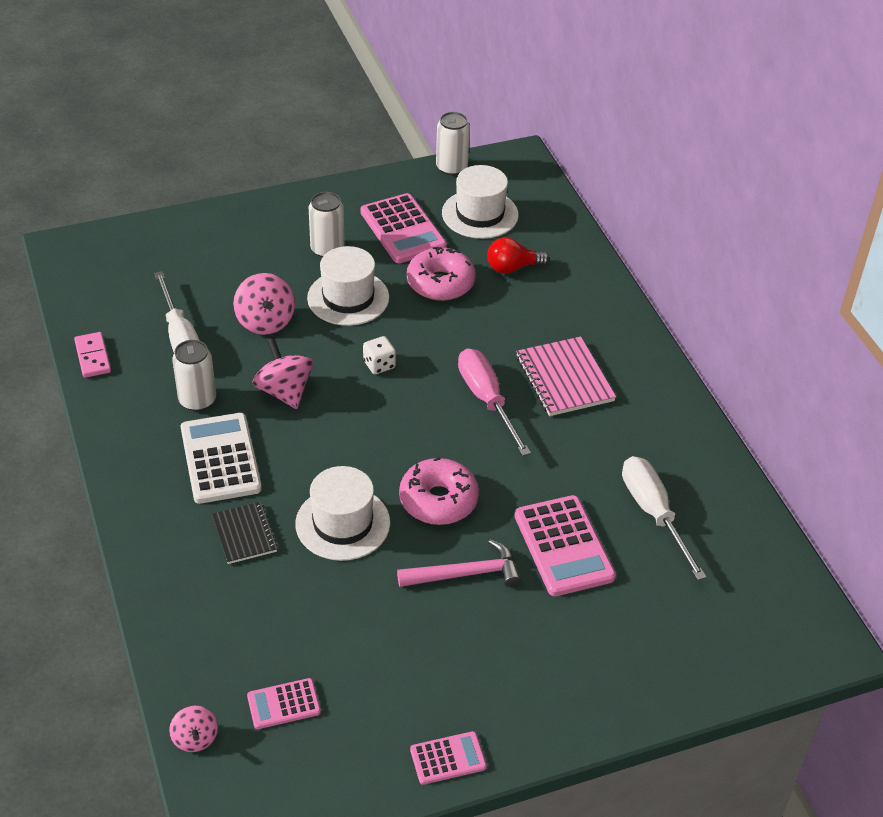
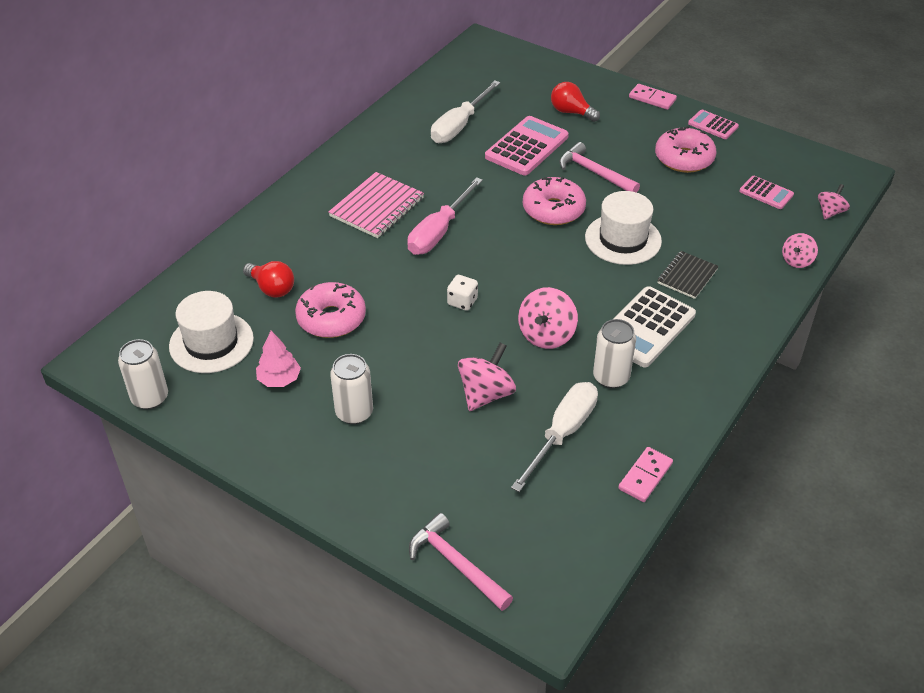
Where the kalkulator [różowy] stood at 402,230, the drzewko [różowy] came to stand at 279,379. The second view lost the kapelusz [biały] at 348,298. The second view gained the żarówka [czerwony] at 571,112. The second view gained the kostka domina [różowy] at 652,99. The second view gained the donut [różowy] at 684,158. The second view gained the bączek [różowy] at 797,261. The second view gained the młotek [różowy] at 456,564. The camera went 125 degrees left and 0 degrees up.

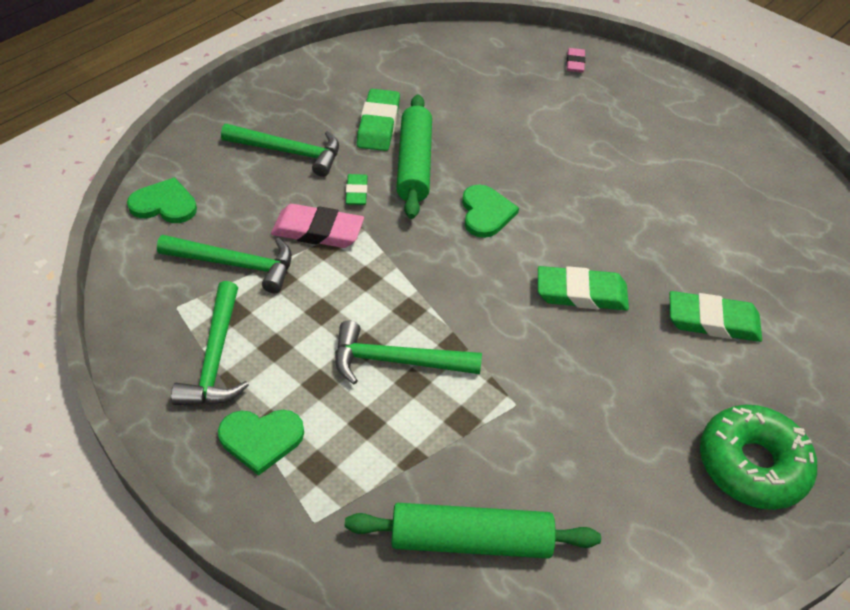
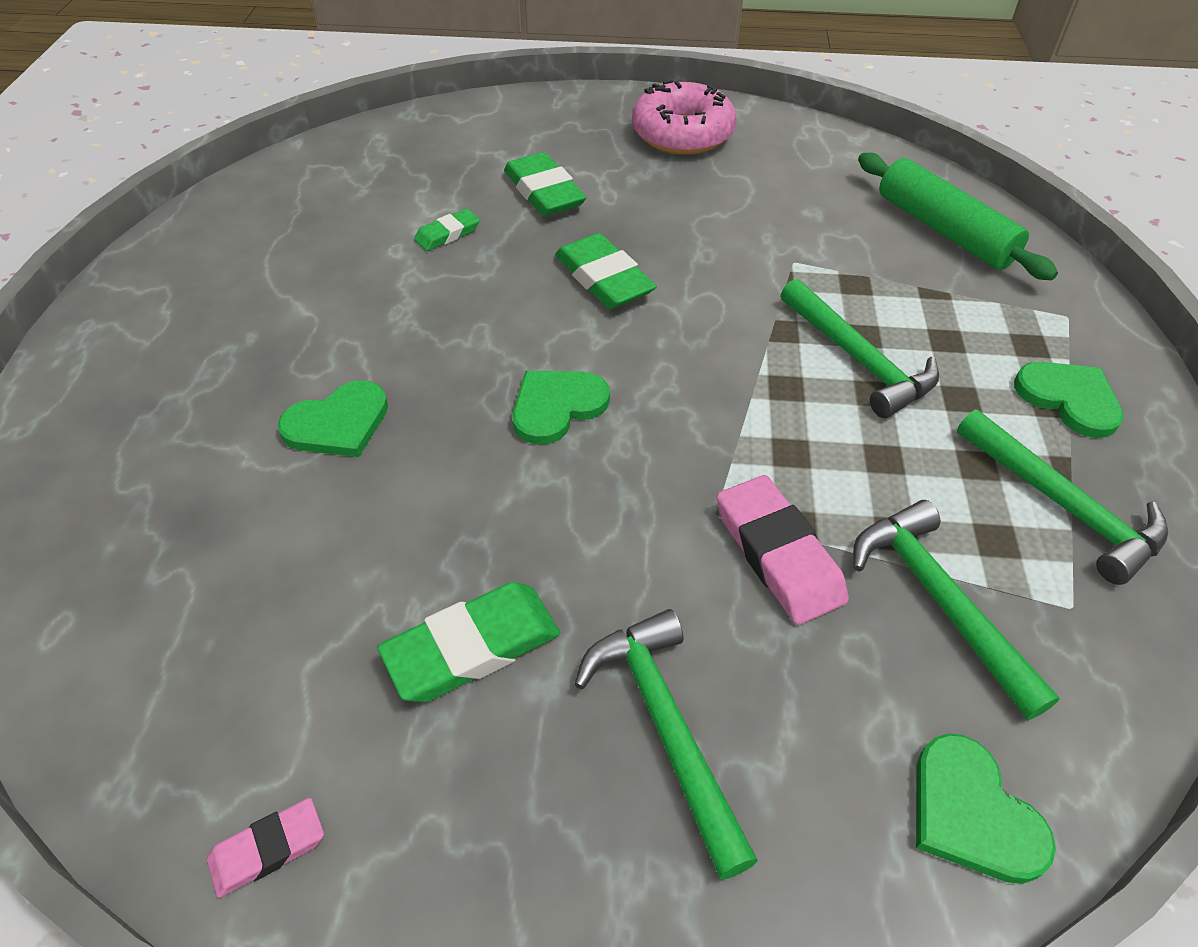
The gumka do mazania [różowy] ended up elsewhere, having gone from 575,63 to 268,849. The second view lost the wałek do ciasta [zielony] at 414,164. The gumka do mazania [zielony] ended up elsewhere, having gone from 356,192 to 447,234. The młotek [zielony] at 215,358 ended up facing another way, 90 degrees clockwise from before. What was the donut [zielony] at 751,465 turned into the donut [różowy] at 682,134. The second view gained the serce [zielony] at 338,423. The camera went 125 degrees left and 0 degrees up.

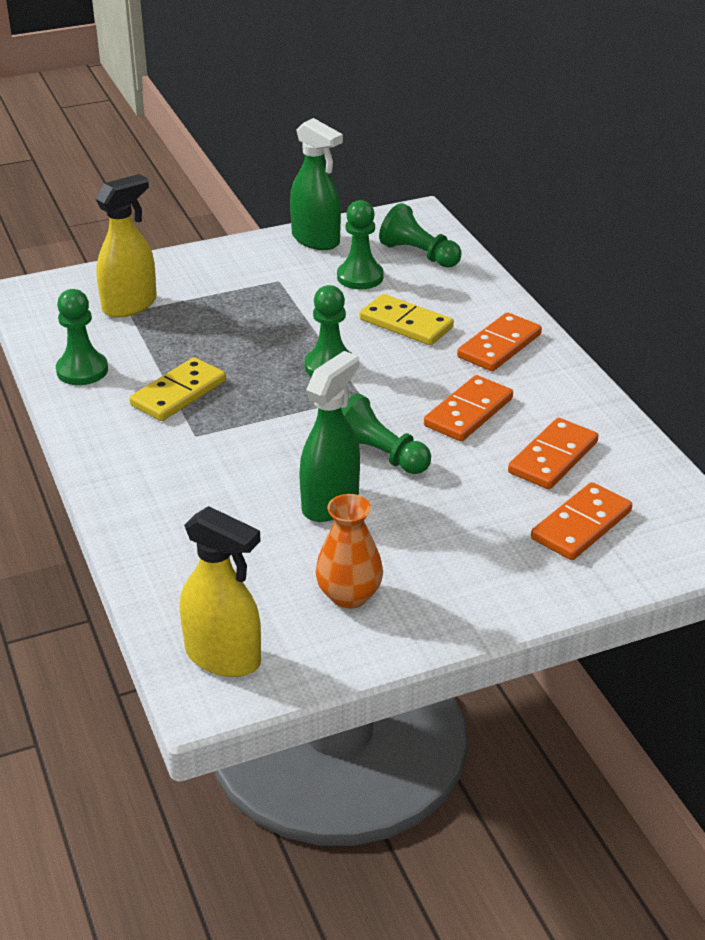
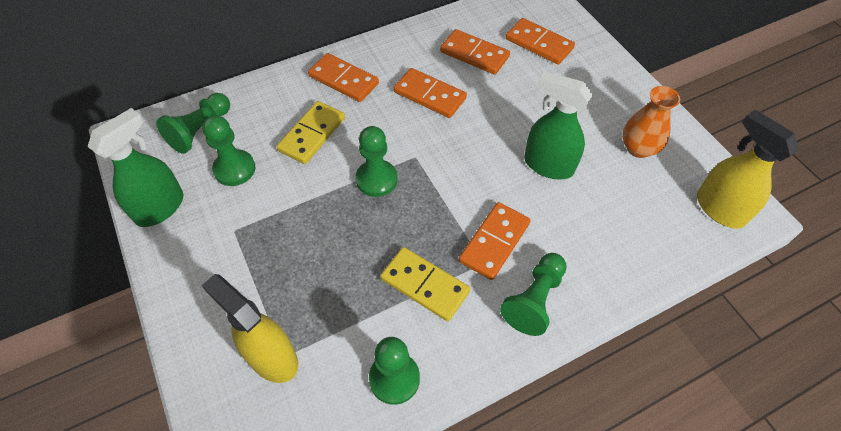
The pionek [zielony] ended up elsewhere, having gone from 379,455 to 534,300. The spryskiwacz [żółty] at 223,657 ended up facing another way, 60 degrees counterclockwise from before. The second view gained the kostka domina [pomarańczowy] at 494,242. The camera went 95 degrees left and 20 degrees up.

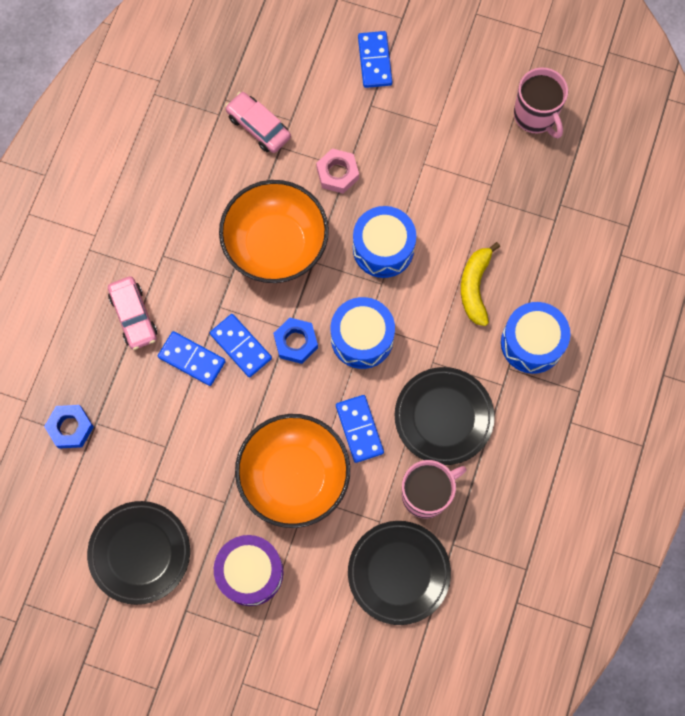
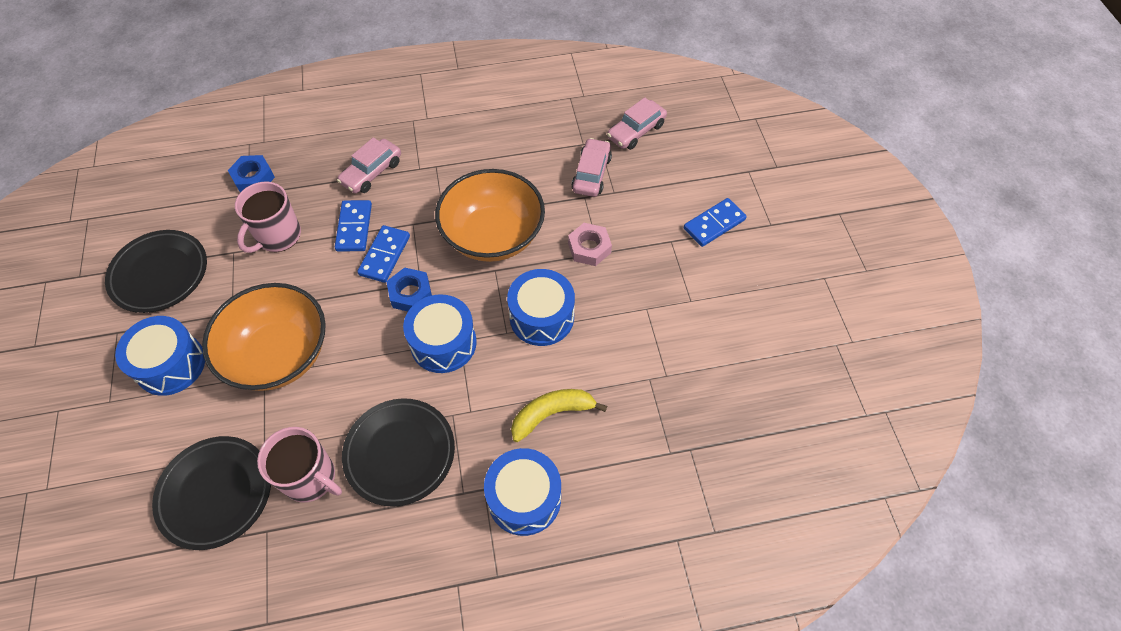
The kubek [różowy] ended up elsewhere, having gone from 535,115 to 278,236. The second view lost the kostka domina [niebieski] at 359,429. What was the bęben [fioletowy] at 250,572 turned into the bęben [niebieski] at 171,364. The second view gained the samochód [różowy] at 636,131. The camera went 60 degrees right and 15 degrees down.

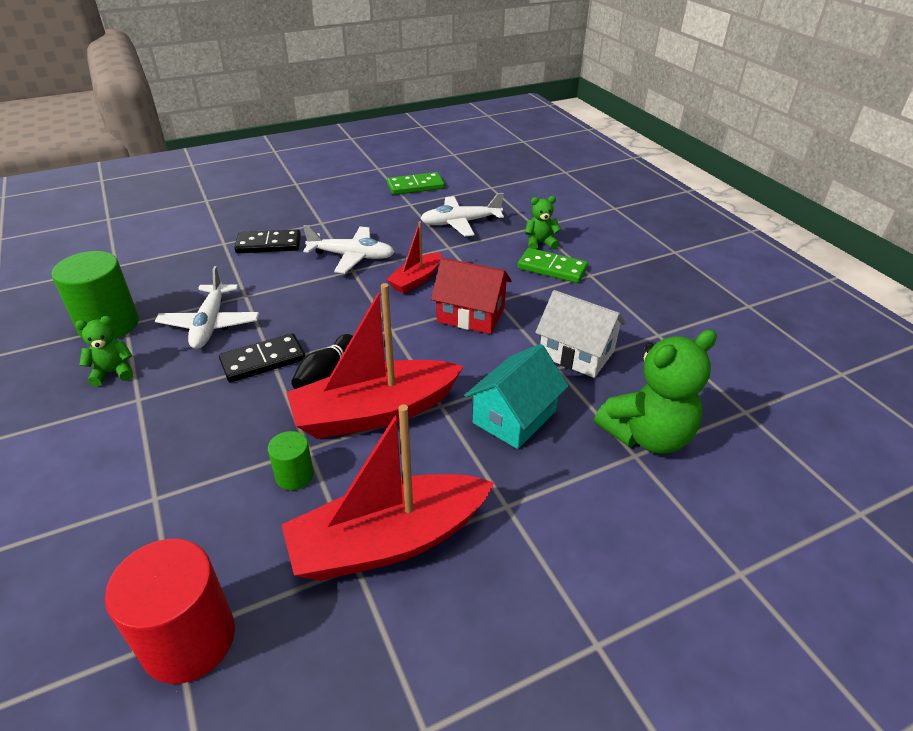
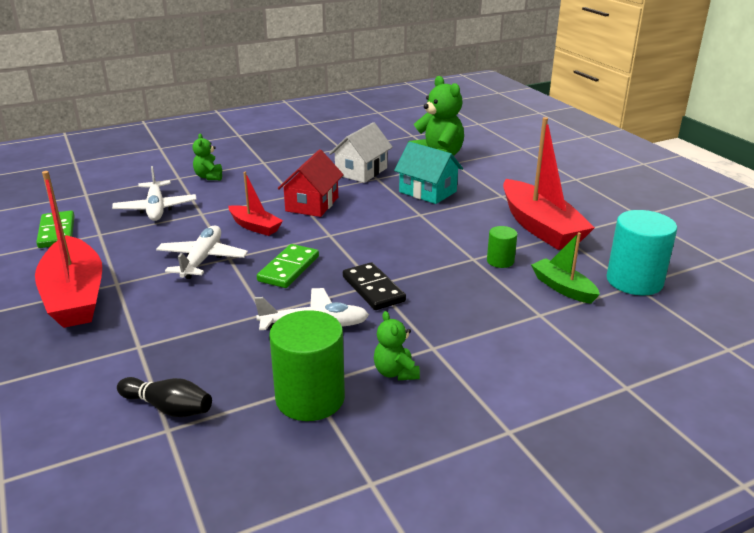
The second view lost the kostka domina [czarny] at 269,244. The kostka domina [zielony] ended up elsewhere, having gone from 552,268 to 289,269. The łódka [czerwony] ended up elsewhere, having gone from 375,412 to 75,296. The kręgiel [czarny] ended up elsewhere, having gone from 325,374 to 168,408. What was the walec [czerwony] at 189,639 turned into the walec [turkusowy] at 634,281. The second view gained the łódka [zielony] at 563,288. The camera went 90 degrees left and 10 degrees down.

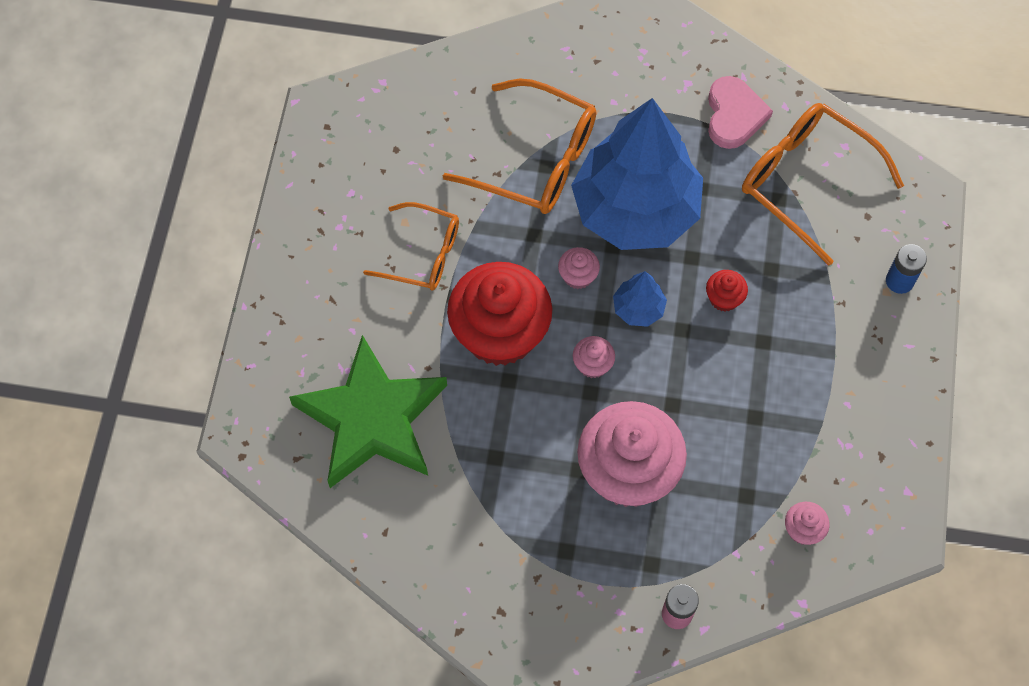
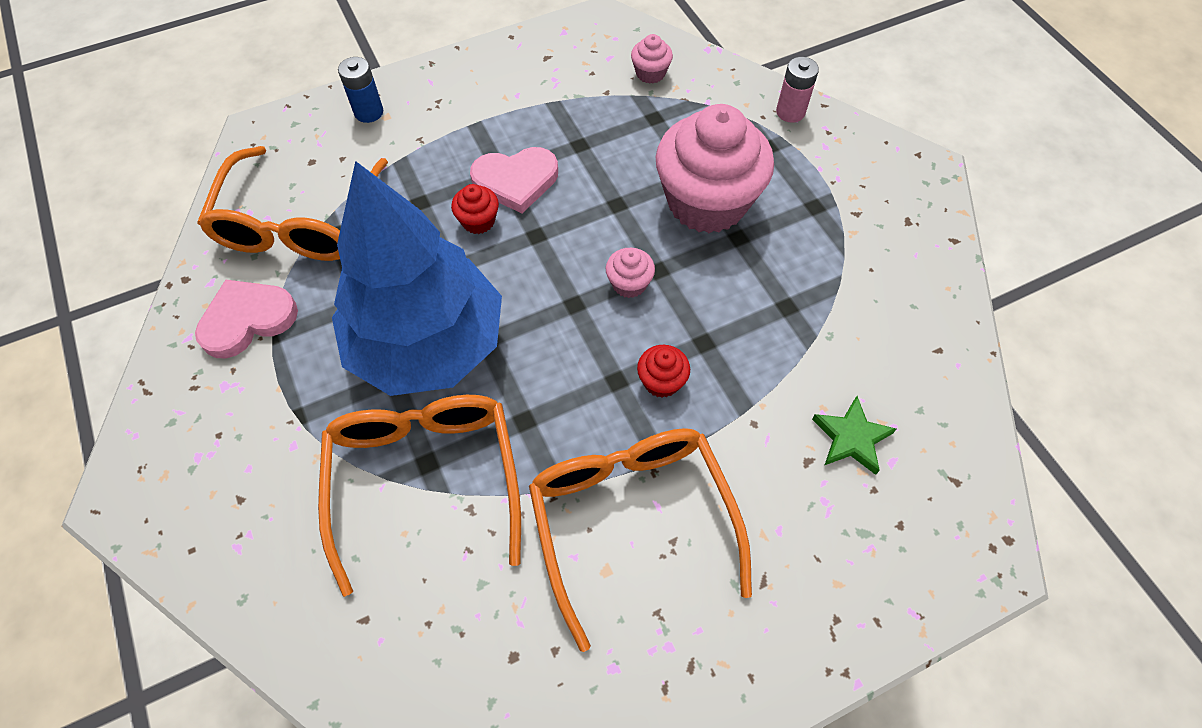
The size of the okulary [pomarańczowy] at 423,254 changed by a factor of 1.56. The second view lost the muffinka [różowy] at 578,276. The size of the muffinka [czerwony] at 500,333 changed by a factor of 0.41. The second view lost the drzewko [niebieski] at 638,309. The size of the gwiazda [zielony] at 372,419 changed by a factor of 0.41. The second view gained the serce [różowy] at 516,181. The camera went 125 degrees left and 5 degrees down.

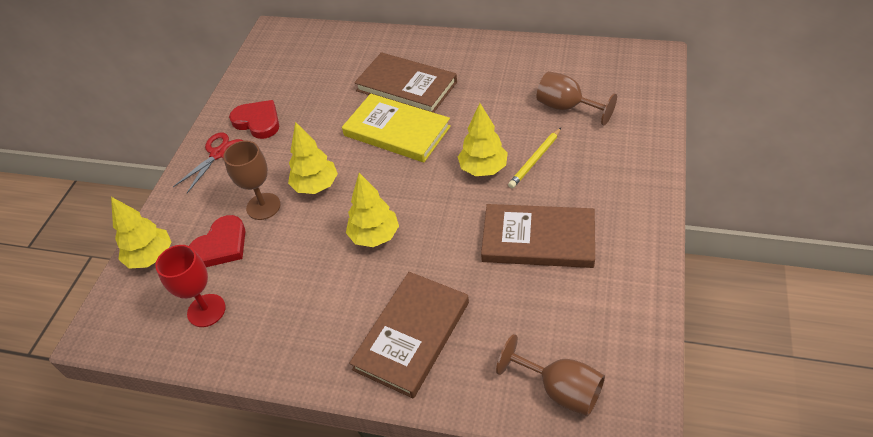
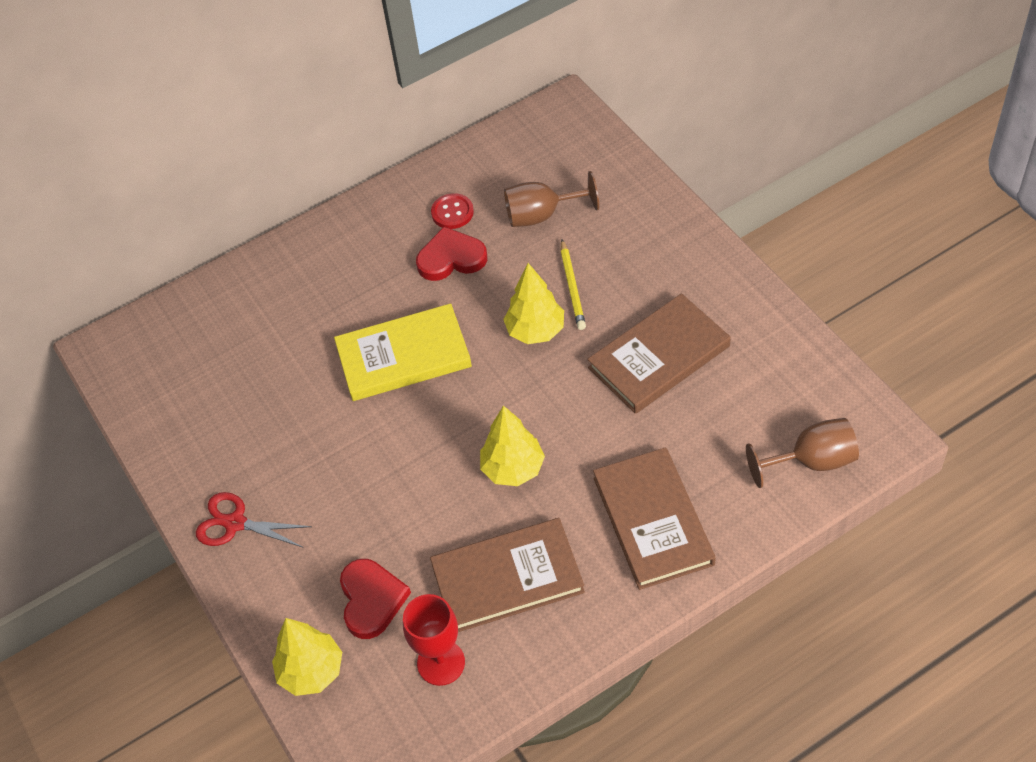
The książka [brązowy] ended up elsewhere, having gone from 406,86 to 507,578. The serce [czerwony] ended up elsewhere, having gone from 258,121 to 451,258. The second view lost the drzewko [żółty] at 316,186. The nożyczki [czerwony] at 218,154 ended up facing another way, 60 degrees counterclockwise from before. The second view lost the kielich [brązowy] at 263,206. The second view gained the guzik [czerwony] at 452,212. The camera went 45 degrees left and 5 degrees up.

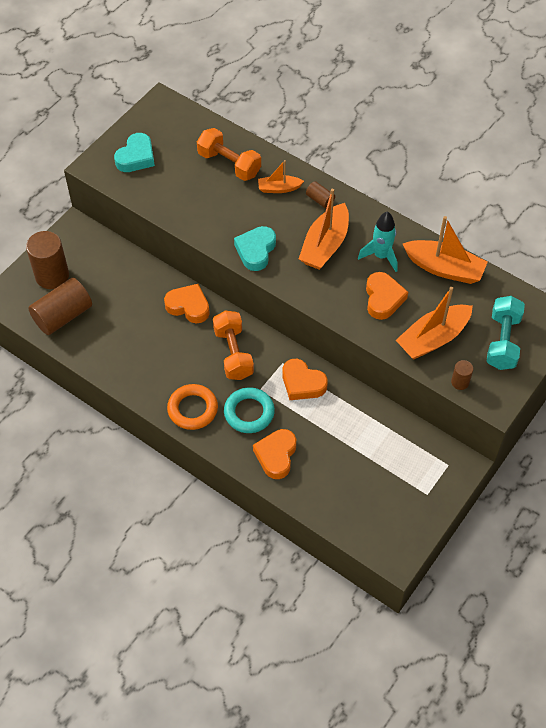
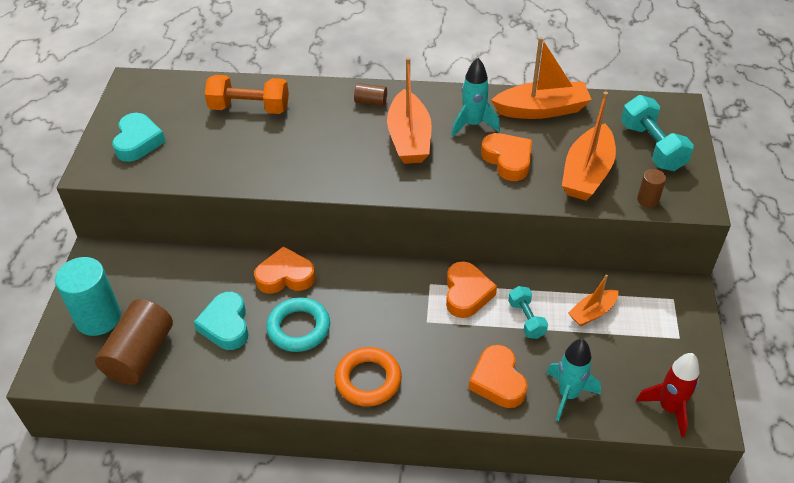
The łódka [pomarańczowy] ended up elsewhere, having gone from 279,188 to 592,312. The serce [turkusowy] ended up elsewhere, having gone from 256,251 to 226,325. What was the walec [brązowy] at 52,276 turned into the walec [turkusowy] at 98,318. The second view lost the hantel [pomarańczowy] at 233,353. The serce [pomarańczowy] at 302,383 ended up facing another way, 90 degrees counterclockwise from before. The pierścień [turkusowy] ended up elsewhere, having gone from 249,412 to 299,328. The second view gained the hantel [turkusowy] at 526,319. The second view gained the rakieta [turkusowy] at 568,394. The second view gained the rakieta [czerwony] at 669,408. The camera went 30 degrees left and 10 degrees down.

